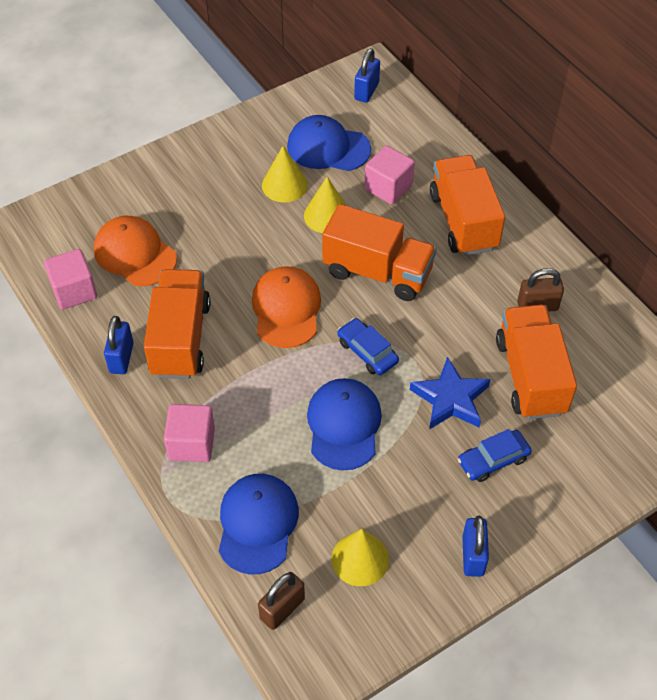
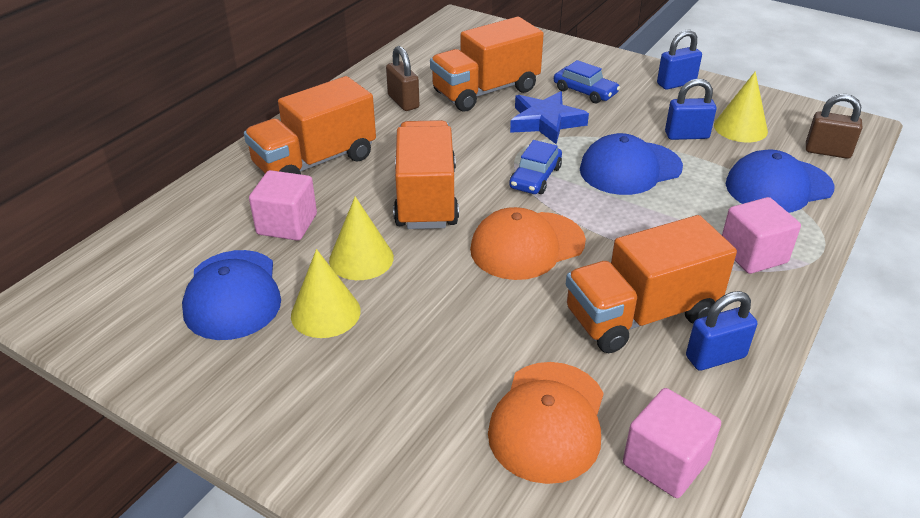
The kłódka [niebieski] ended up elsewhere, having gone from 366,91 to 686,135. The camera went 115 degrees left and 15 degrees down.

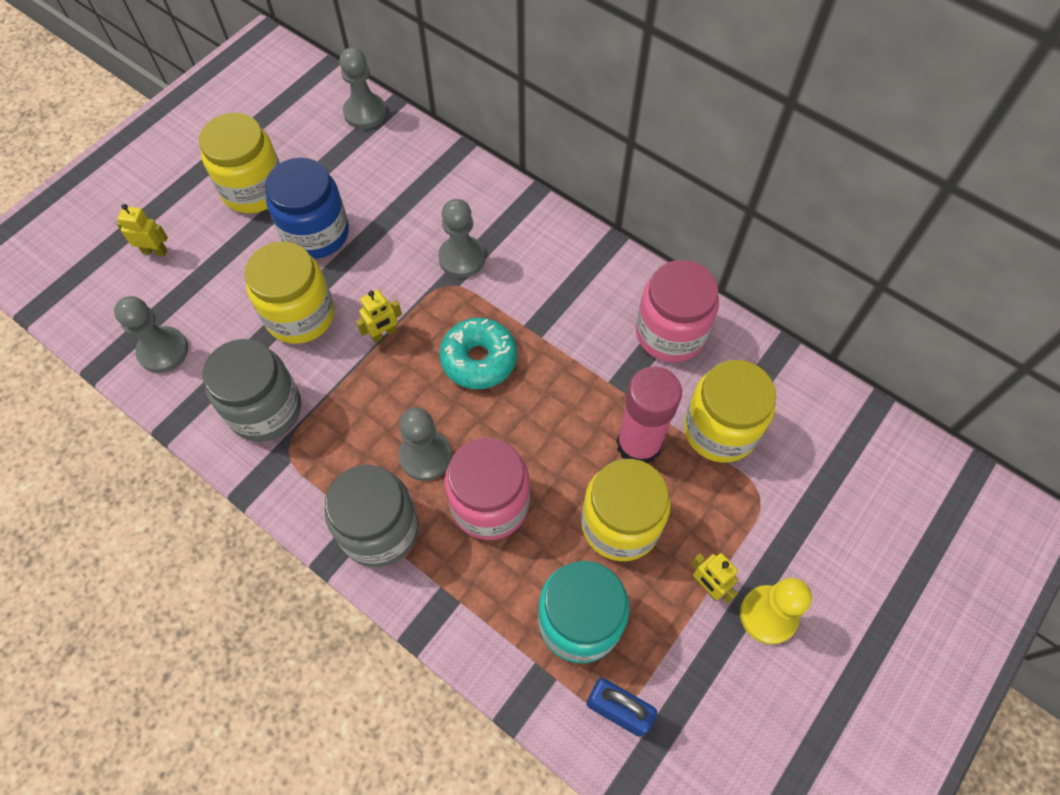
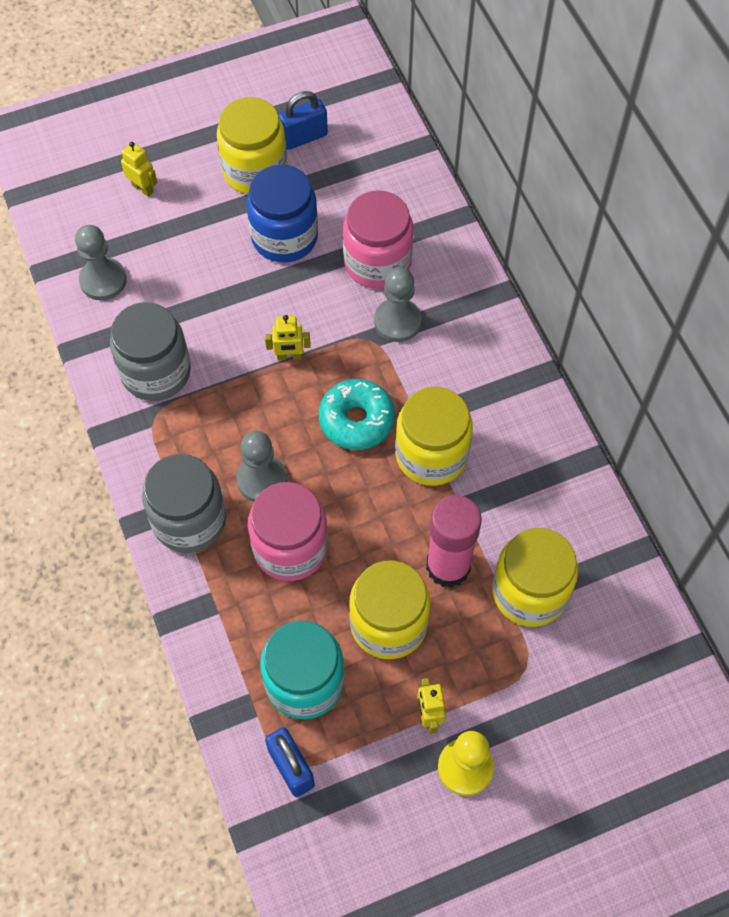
The second view lost the pionek [szary] at 365,113. The słoik [żółty] ended up elsewhere, having gone from 300,315 to 431,455. The słoik [różowy] ended up elsewhere, having gone from 670,333 to 377,262. The second view gained the kłódka [niebieski] at 303,137. The camera went 30 degrees right and 0 degrees up.

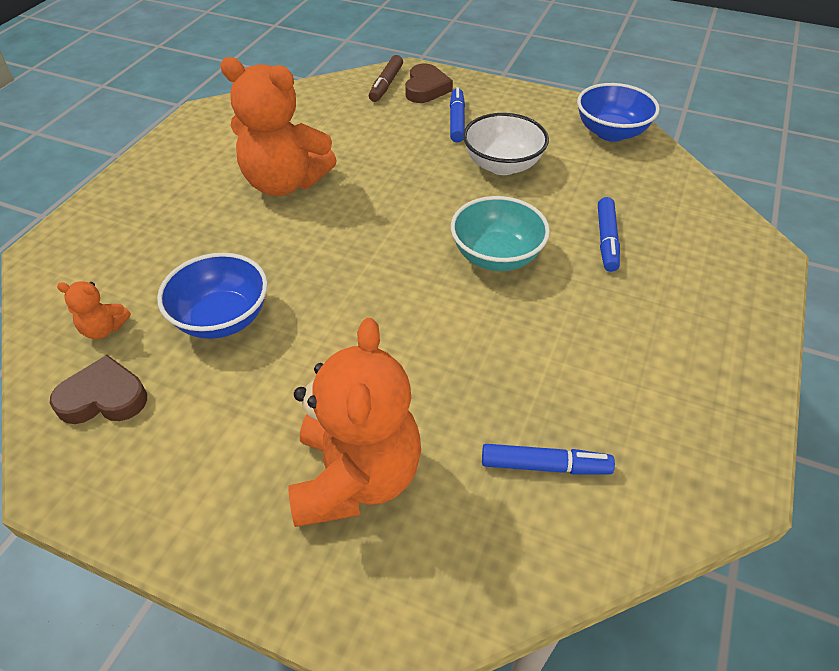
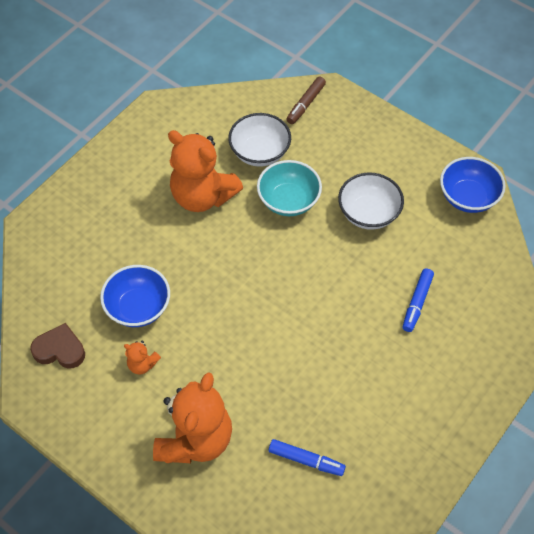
The second view lost the serce [brązowy] at 426,88. The second view lost the flamaster [niebieski] at 457,121. The miska [turkusowy] ended up elsewhere, having gone from 496,256 to 288,201. The miś [pomarańczowy] ended up elsewhere, having gone from 104,329 to 142,364. The second view gained the miska [biały] at 260,152. The camera went 15 degrees right and 10 degrees up.

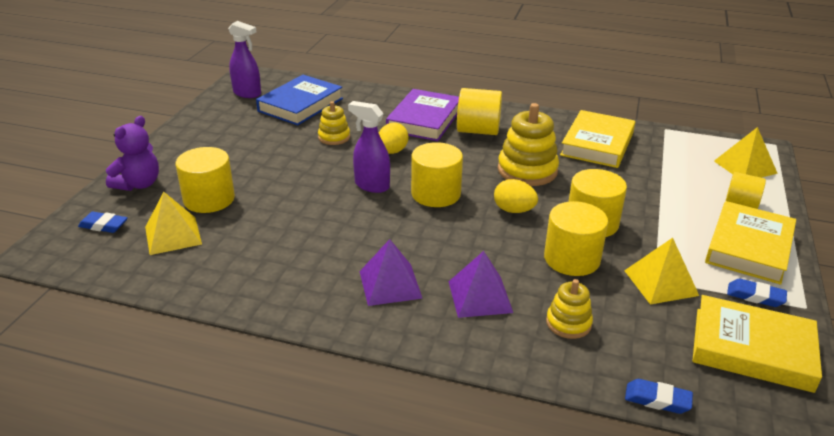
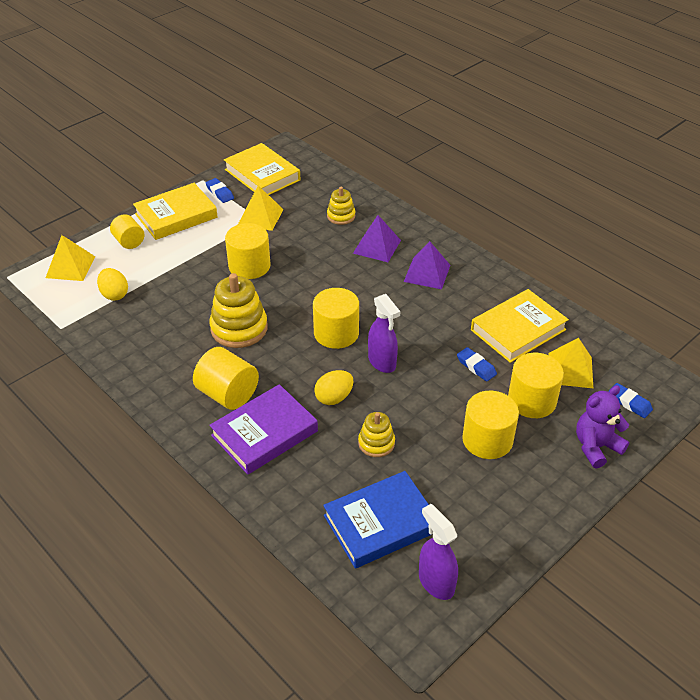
The książka [żółty] ended up elsewhere, having gone from 597,144 to 518,330. The jajko [żółty] ended up elsewhere, having gone from 514,210 to 114,294. The walec [żółty] ended up elsewhere, having gone from 572,259 to 487,440. The gumka do mazania [niebieski] ended up elsewhere, having gone from 657,400 to 476,367. The camera went 150 degrees left and 10 degrees up.

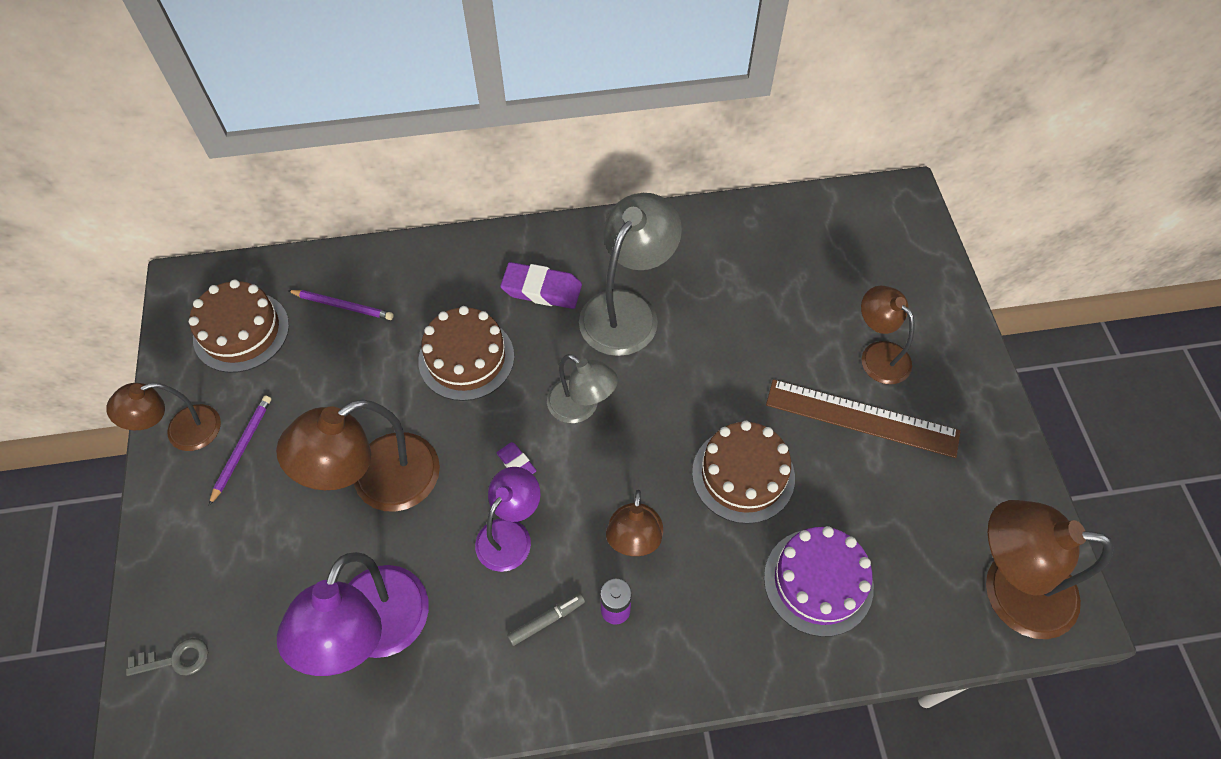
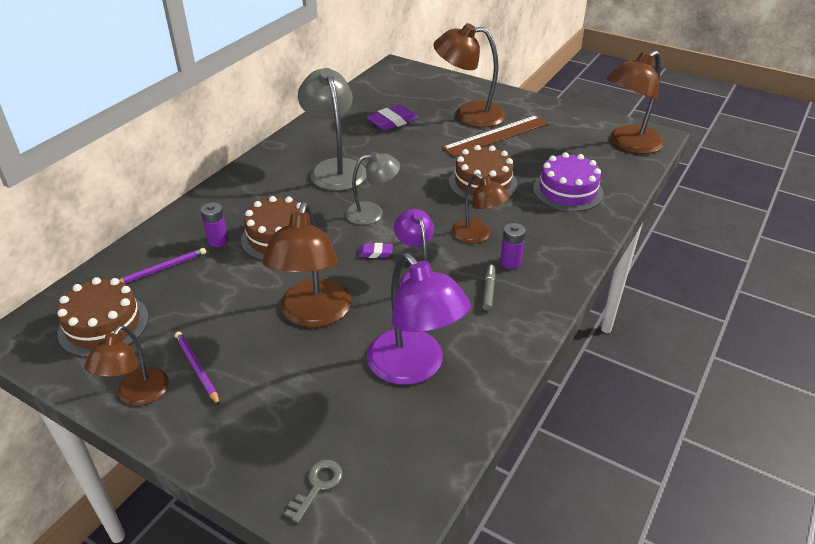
The gumka do mazania [fioletowy] ended up elsewhere, having gone from 542,289 to 392,122. The size of the lampka [brązowy] at 878,354 changed by a factor of 1.61. The second view gained the bateria [fioletowy] at 218,241. The camera went 50 degrees left and 20 degrees down.

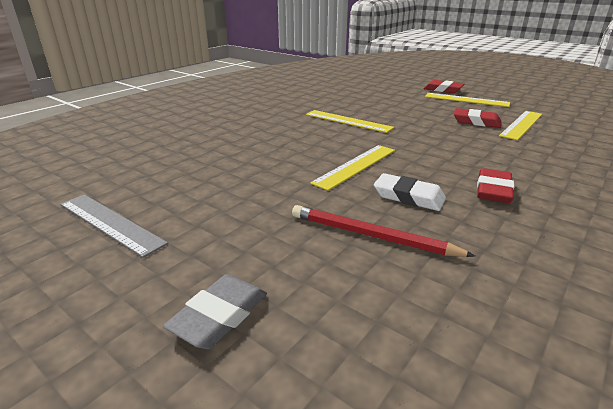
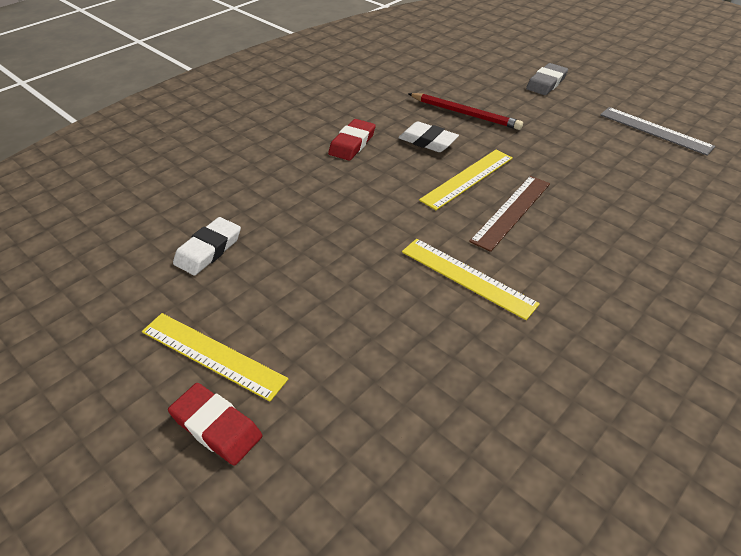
The second view lost the gumka do mazania [czerwony] at 476,122. Where the linijka [żółty] stood at 521,124, the gumka do mazania [biały] came to stand at 208,250. The second view gained the linijka [brązowy] at 511,211. The camera went 175 degrees left and 15 degrees up.

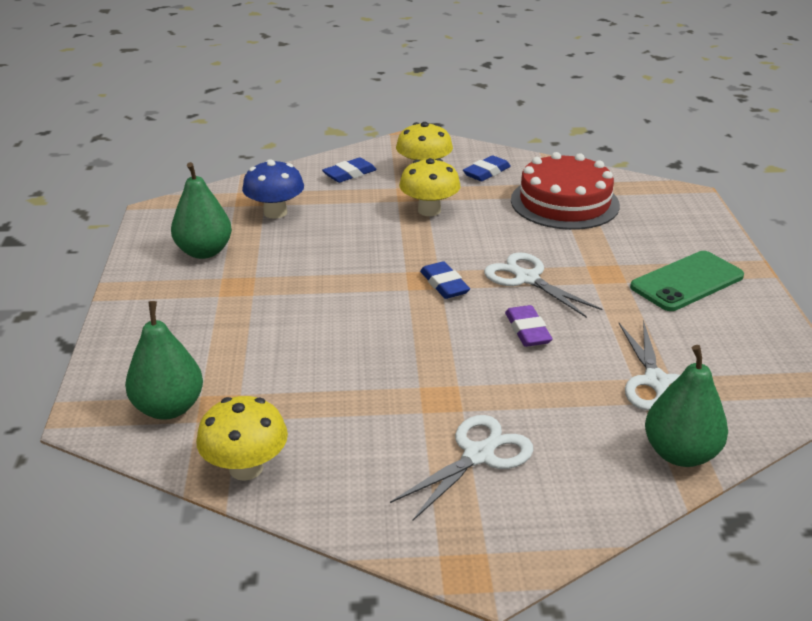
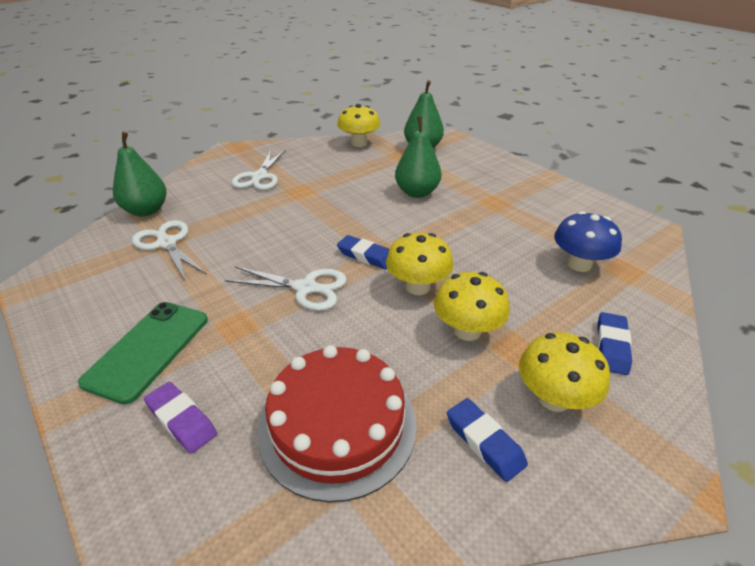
The gumka do mazania [niebieski] at 486,172 ended up facing another way, 45 degrees counterclockwise from before. The gruszka [zielony] ended up elsewhere, having gone from 204,252 to 417,192. The gumka do mazania [fioletowy] ended up elsewhere, having gone from 527,330 to 182,420. The second view gained the grzyb [żółty] at 417,287. The camera went 145 degrees right and 5 degrees up.

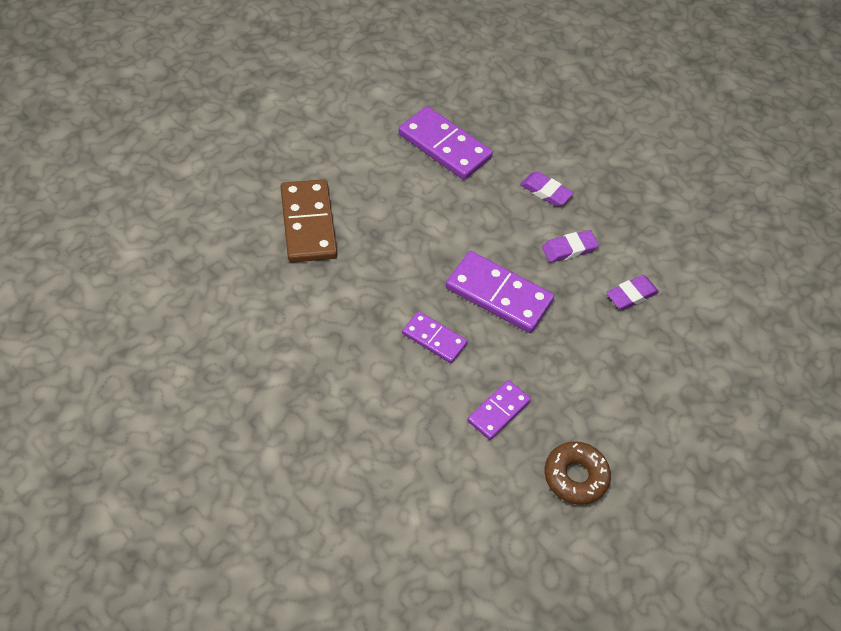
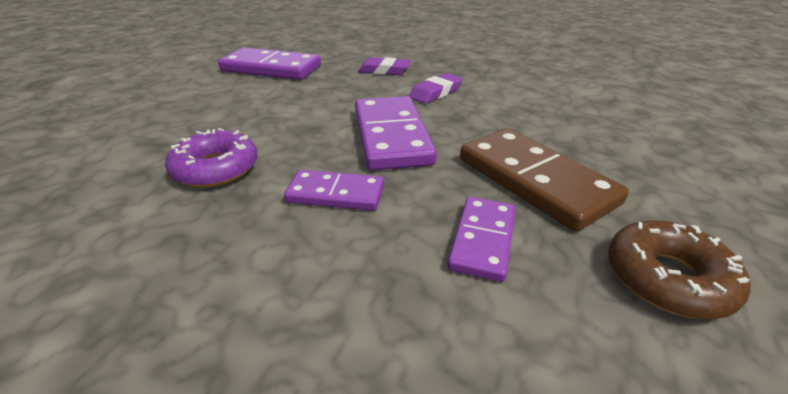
The kostka domina [brązowy] ended up elsewhere, having gone from 308,224 to 535,180. The kostka domina [fioletowy] at 498,295 ended up facing another way, 75 degrees clockwise from before. The second view lost the gumka do mazania [fioletowy] at 631,295. The second view gained the donut [fioletowy] at 216,168. The camera went 20 degrees left and 20 degrees down.

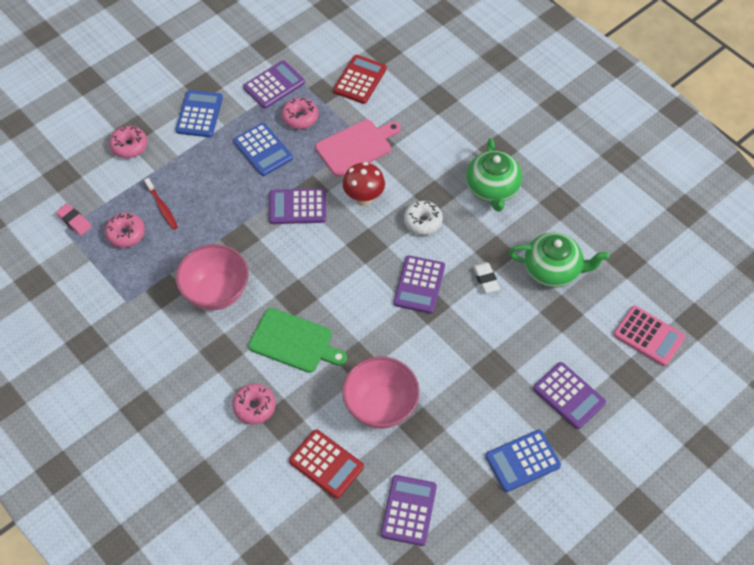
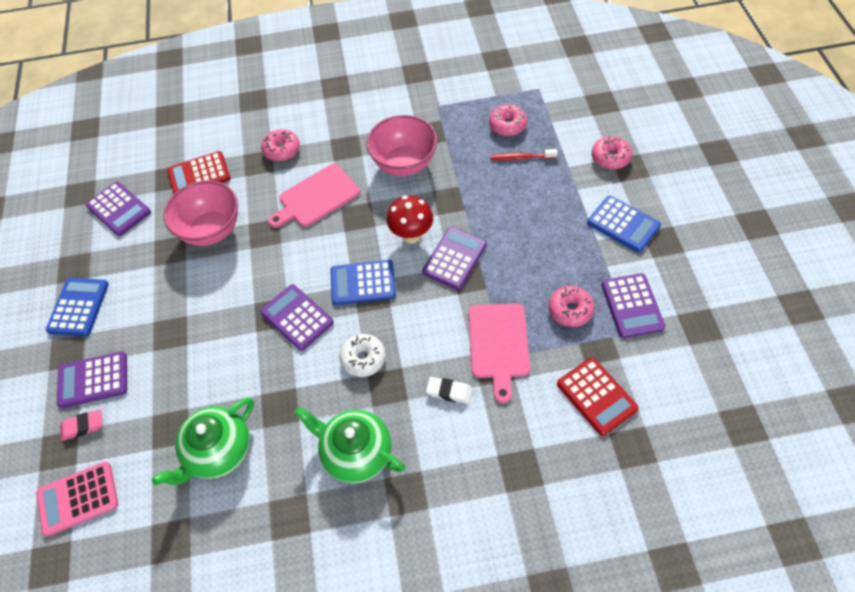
The kalkulator [niebieski] ended up elsewhere, having gone from 263,150 to 363,283. The grzyb [czerwony] ended up elsewhere, having gone from 364,198 to 411,235. The gumka do mazania [różowy] ended up elsewhere, having gone from 74,221 to 83,426. The gumka do mazania [biały] ended up elsewhere, having gone from 485,279 to 449,392. What was the deska do krojenia [zielony] at 294,341 turned into the deska do krojenia [różowy] at 316,197. The camera went 125 degrees right and 0 degrees up.

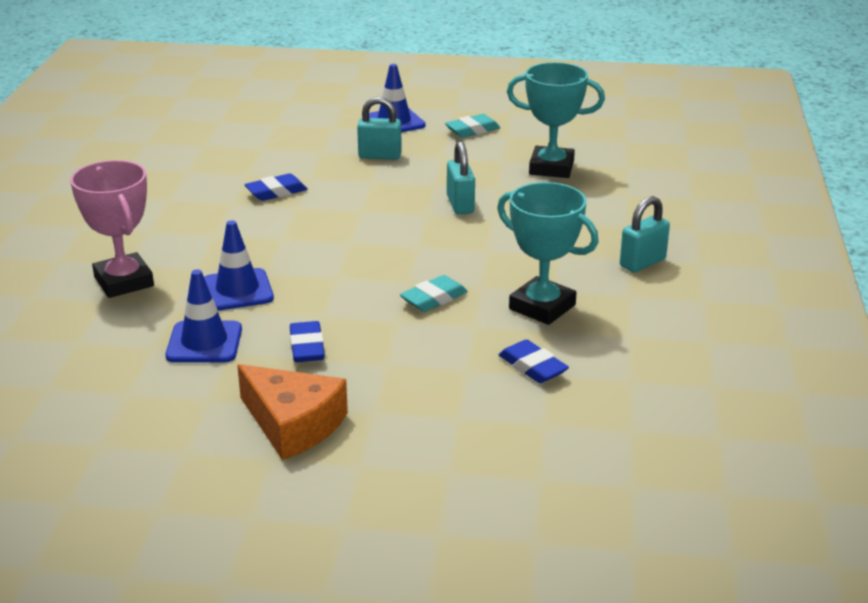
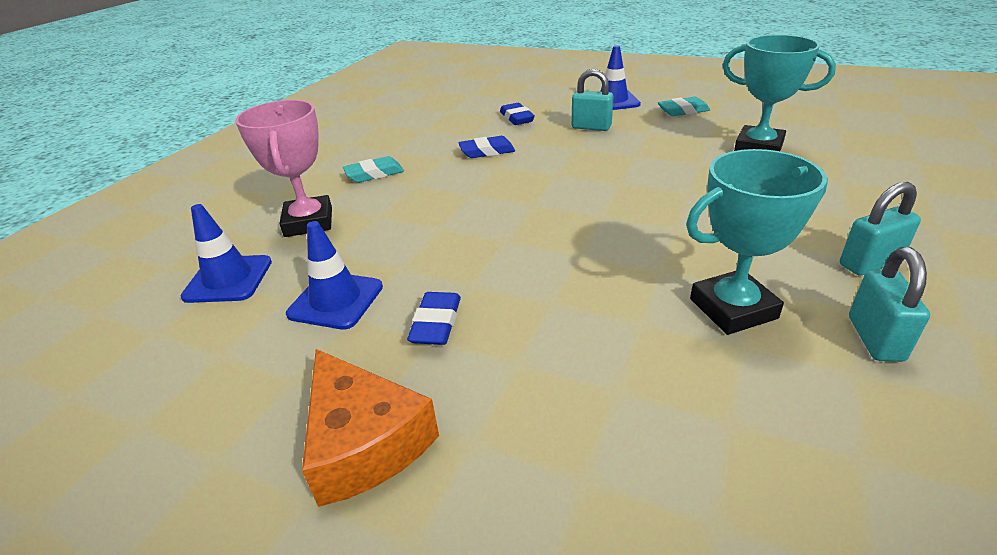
The kłódka [turkusowy] ended up elsewhere, having gone from 460,204 to 875,338. The puchar [turkusowy] at 542,307 ended up facing another way, 75 degrees counterclockwise from before. The pachołek [niebieski] ended up elsewhere, having gone from 237,290 to 228,279. The gumka do mazania [turkusowy] ended up elsewhere, having gone from 434,299 to 374,174. The gumka do mazania [niebieski] ended up elsewhere, having gone from 532,367 to 516,118. The camera went 20 degrees right and 5 degrees up.

